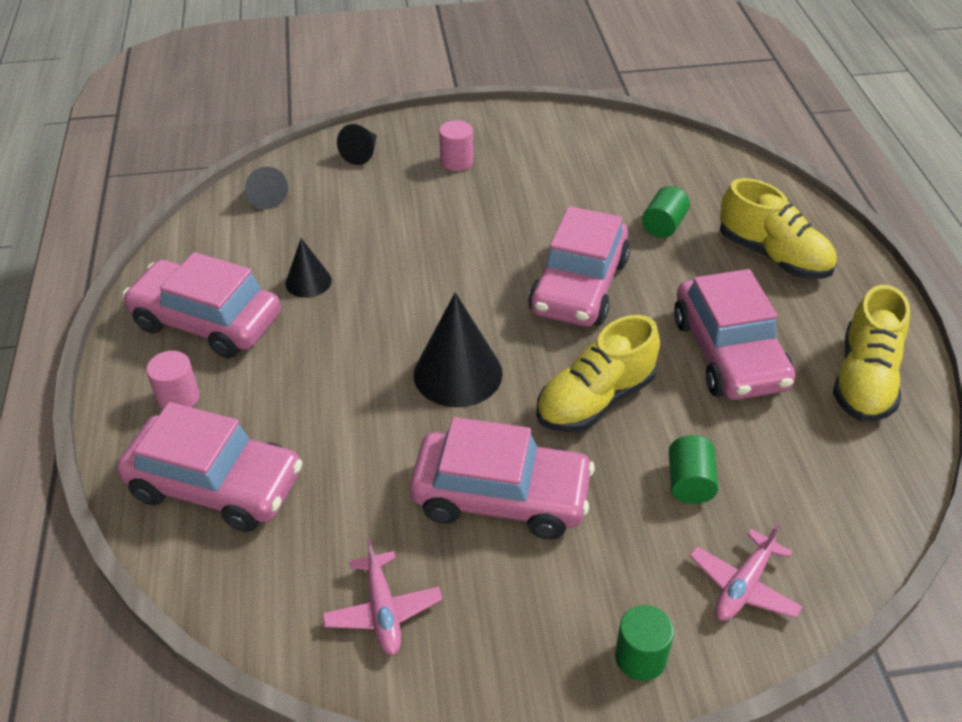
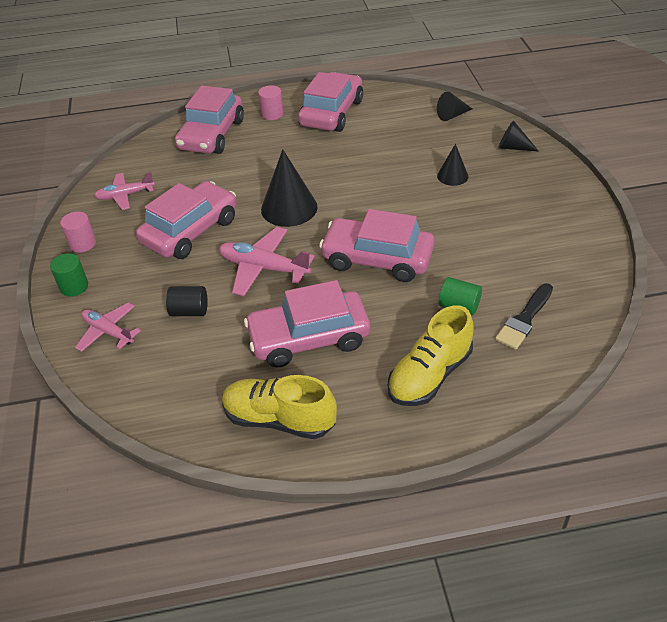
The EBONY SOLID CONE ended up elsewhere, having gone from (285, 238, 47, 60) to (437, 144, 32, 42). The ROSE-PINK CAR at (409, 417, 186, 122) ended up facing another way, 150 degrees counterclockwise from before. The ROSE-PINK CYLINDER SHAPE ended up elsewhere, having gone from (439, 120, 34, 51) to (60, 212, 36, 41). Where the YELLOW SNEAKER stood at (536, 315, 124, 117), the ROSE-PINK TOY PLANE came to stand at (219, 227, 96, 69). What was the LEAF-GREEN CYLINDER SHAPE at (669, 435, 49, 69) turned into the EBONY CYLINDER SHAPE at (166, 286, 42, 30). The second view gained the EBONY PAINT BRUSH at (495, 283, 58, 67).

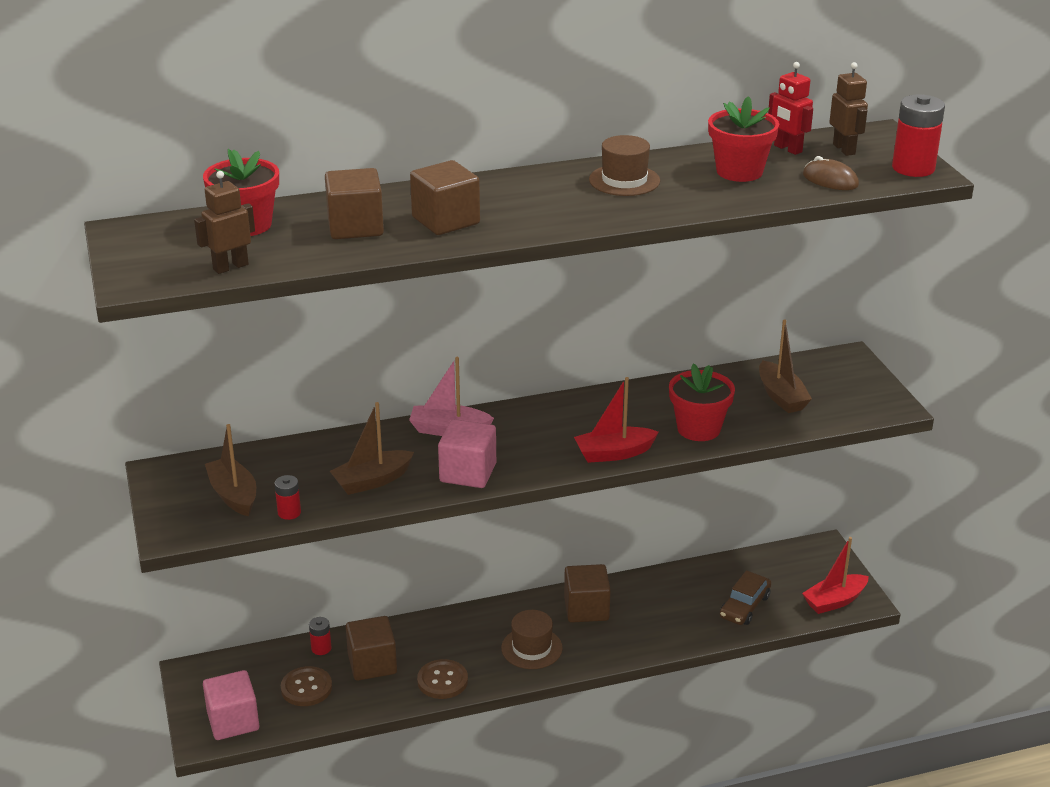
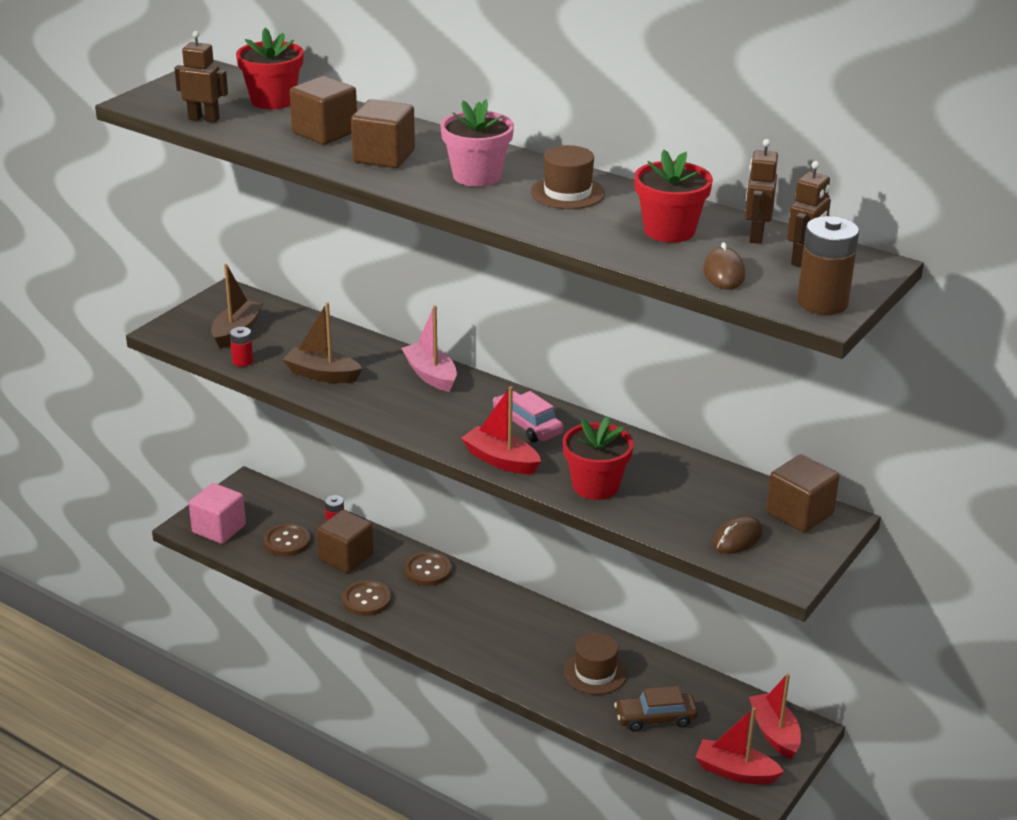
The second view lost the ROSE-PINK CUBE at (438, 419, 58, 69). The BROWN HAT ended up elsewhere, having gone from (501, 610, 62, 59) to (564, 633, 63, 62). The BROWN CUBE ended up elsewhere, having gone from (564, 564, 47, 59) to (766, 454, 73, 79). The second view lost the BROWN SAILBOAT at (759, 320, 53, 93). What was the CRIMSON ROBOT FIGURE at (768, 62, 45, 93) turned into the BROWN ROBOT FIGURE at (745, 139, 33, 105). What was the CRIMSON BATTERY at (892, 95, 53, 82) turned into the BROWN BATTERY at (797, 216, 62, 99). The second view gained the BROWN BUTTON at (404, 552, 48, 34). The second view gained the ROSE-PINK PLANT POT at (440, 99, 74, 88). The second view gained the ROSE-PINK CAR at (493, 391, 71, 52). The second view gained the BROWN COMPUTER MOUSE at (713, 515, 50, 39). The second view gained the CRIMSON SAILBOAT at (749, 673, 52, 87).

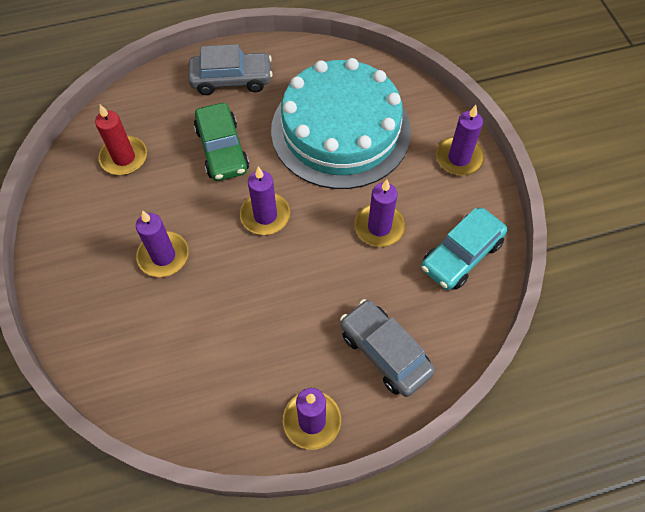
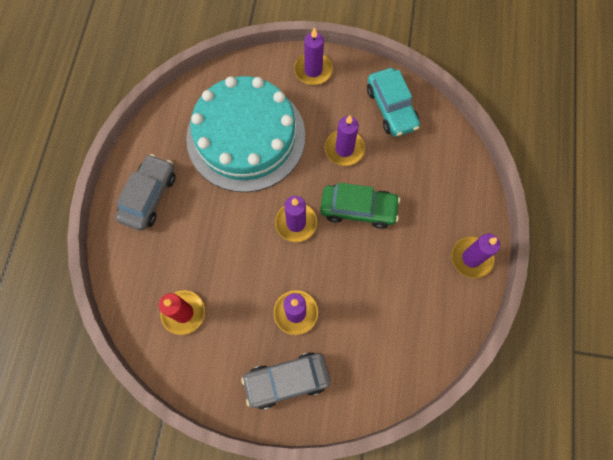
The LEAF-GREEN CAR ended up elsewhere, having gone from (194, 103, 55, 78) to (320, 183, 80, 46). The GREY CAR ended up elsewhere, having gone from (340, 299, 95, 98) to (241, 352, 90, 58).

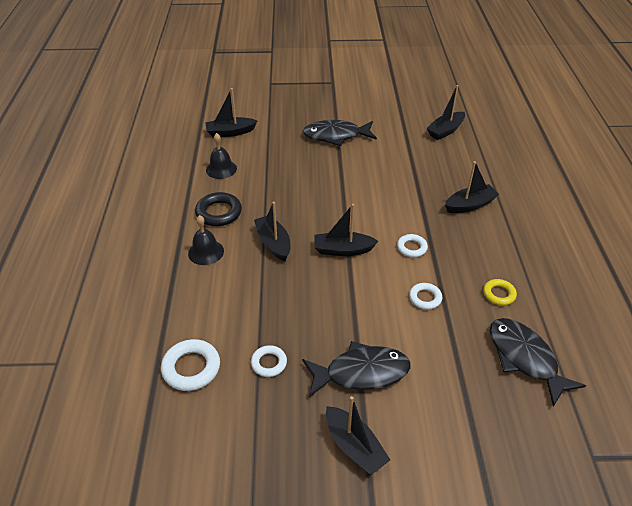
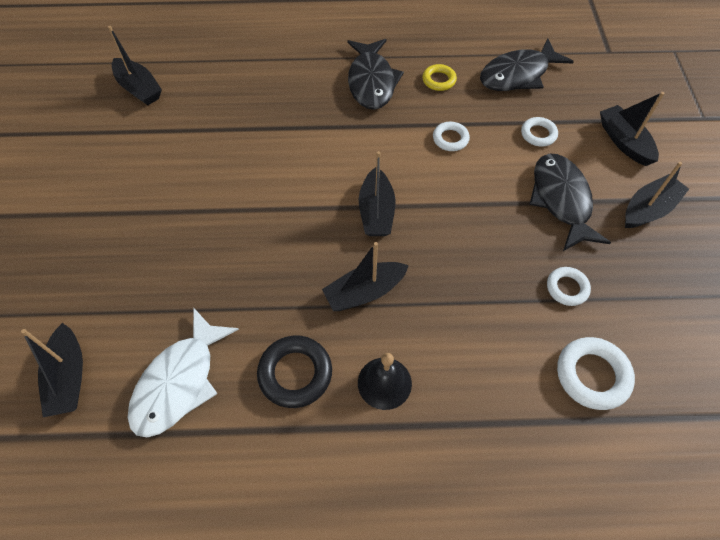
Where the EBONY SCHOOL BELL stood at (206, 133, 31, 46), the WHITE FISH came to stand at (128, 307, 111, 130). The EBONY FISH ended up elsewhere, having gone from (303, 120, 74, 26) to (348, 39, 56, 71). The WHITE TORUS ended up elsewhere, having gone from (397, 234, 31, 23) to (521, 117, 37, 30). The EBONY SAILBOAT ended up elsewhere, having gone from (445, 161, 54, 52) to (600, 92, 65, 74).

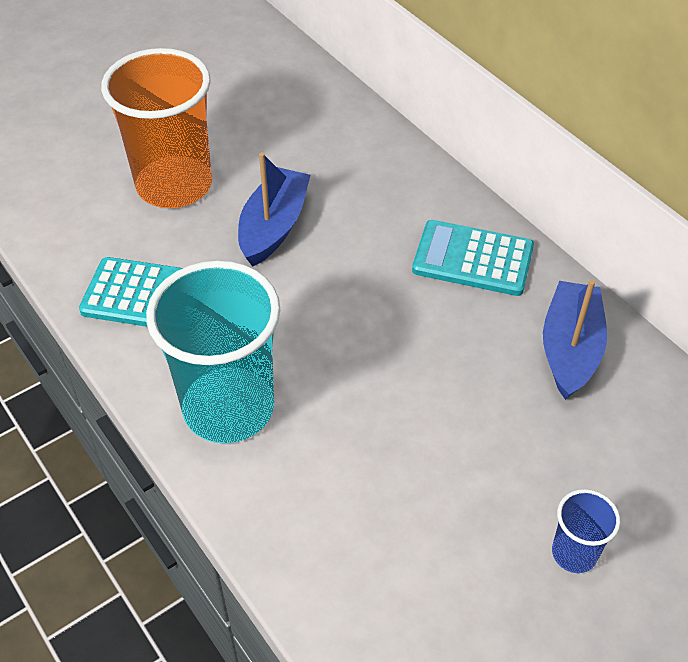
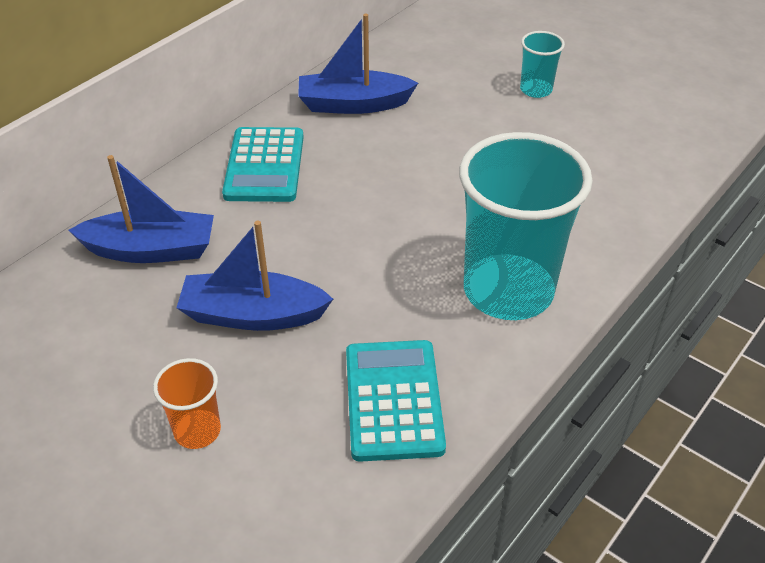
The size of the ORANGE BEAKER at (101, 48, 111, 160) changed by a factor of 0.45. What was the ROYAL BLUE BEAKER at (552, 489, 69, 84) turned into the TURQUOISE BEAKER at (520, 31, 45, 67). The second view gained the ROYAL BLUE SAILBOAT at (68, 155, 146, 108).

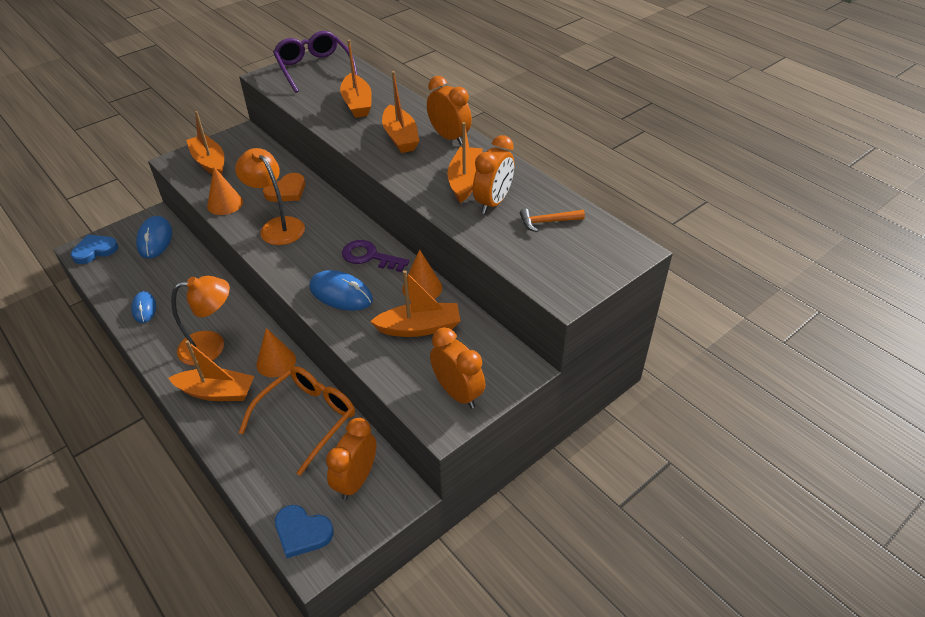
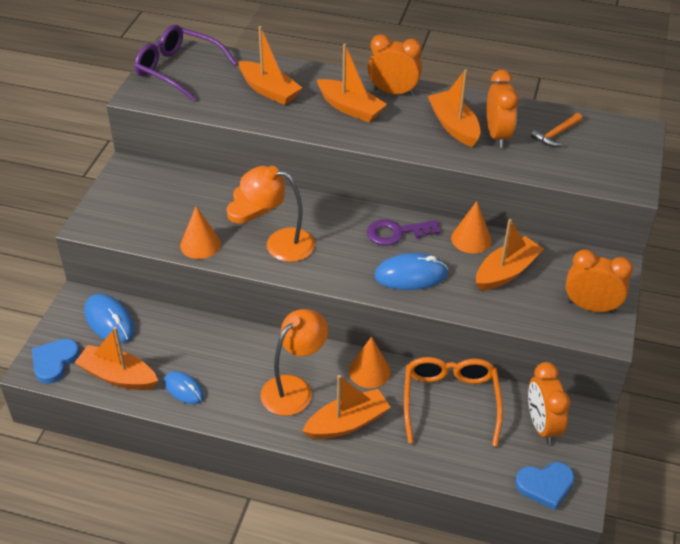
The ORANGE SAILBOAT ended up elsewhere, having gone from (186, 111, 38, 64) to (74, 327, 84, 63).

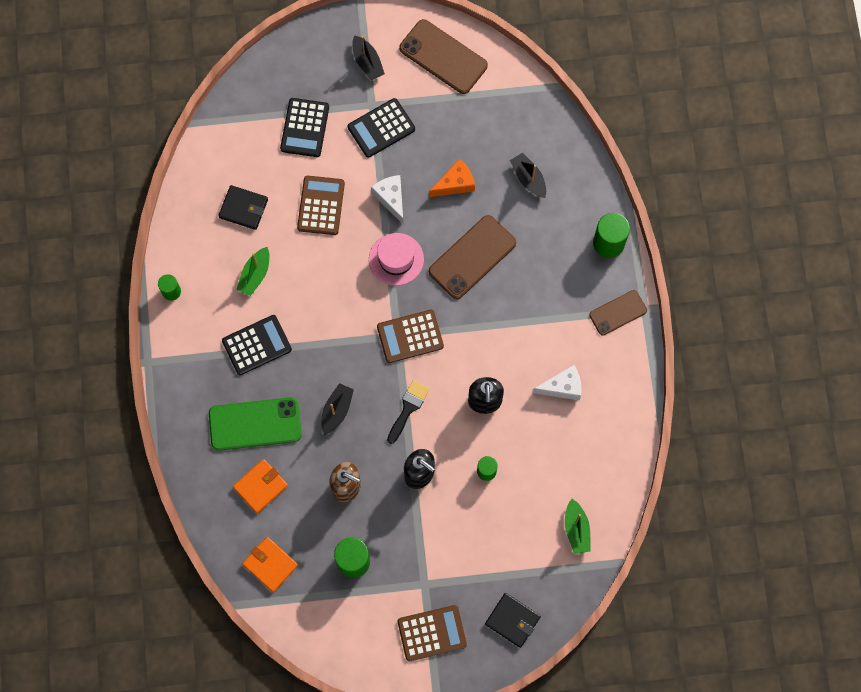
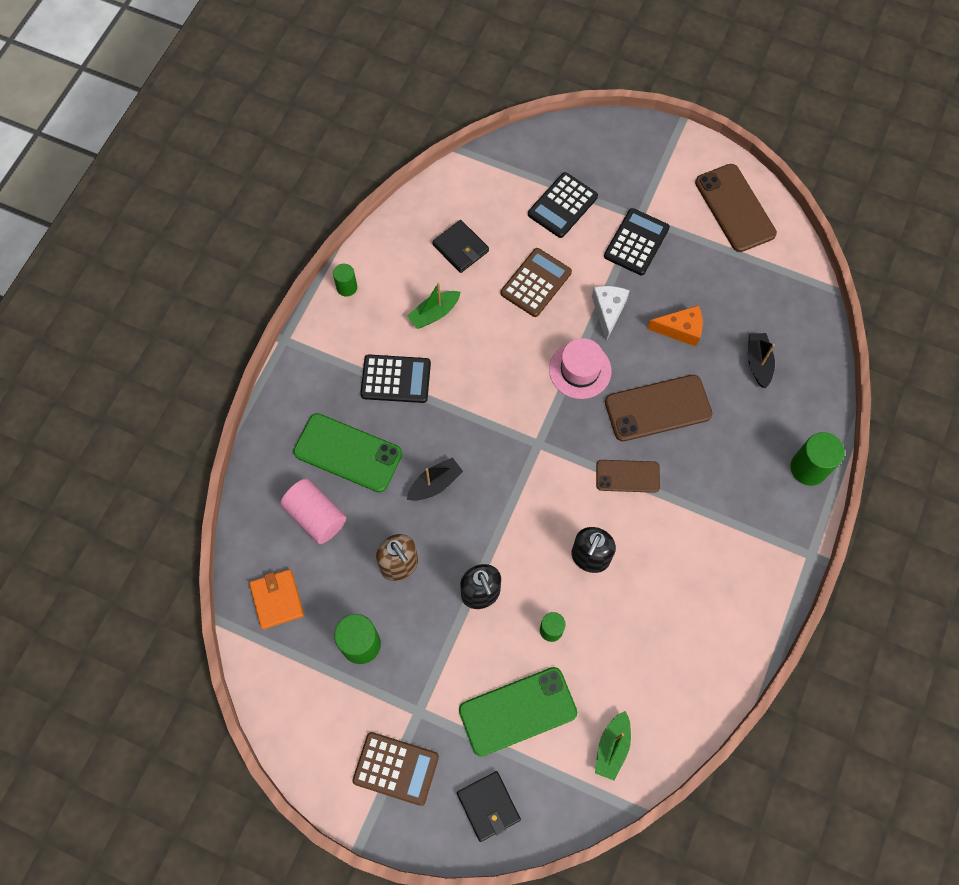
Where the ORANGE BILLFOLD stood at (233, 459, 55, 55), the ROSE-PINK CYLINDER SHAPE came to stand at (280, 479, 66, 65). The EBONY ADDING MACHINE at (348, 98, 67, 60) ended up facing another way, 120 degrees clockwise from before. The second view lost the EBONY SAILBOAT at (352, 35, 33, 45). The second view lost the BROWN ADDING MACHINE at (377, 310, 67, 53). The second view lost the EBONY PAINT BRUSH at (387, 380, 43, 64). The second view lost the WHITE CHEESE at (533, 365, 49, 35). The BROWN PHONE ended up elsewhere, having gone from (589, 290, 58, 45) to (596, 460, 64, 33). The second view gained the LEAF-GREEN PHONE at (459, 667, 118, 90).

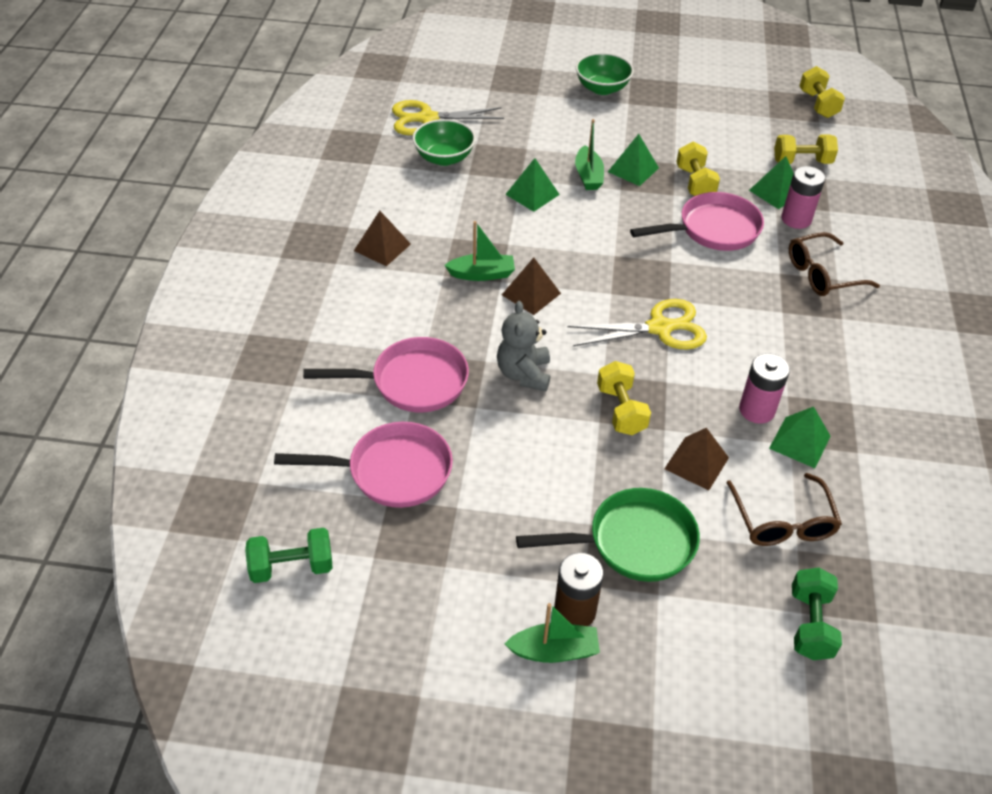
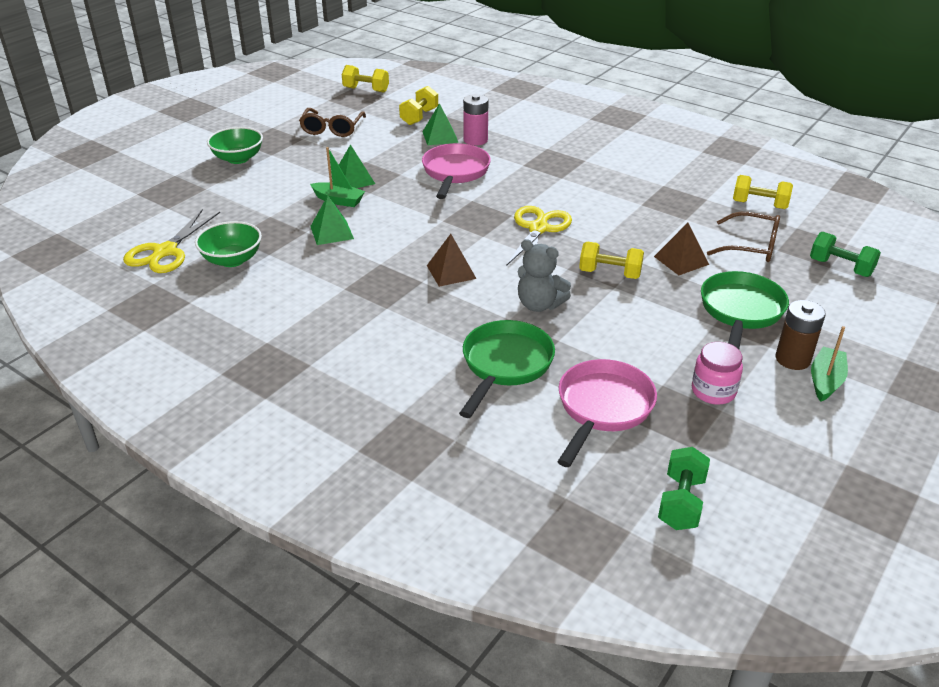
What was the ROSE-PINK FRYING PAN at (303, 337, 166, 75) turned into the LEAF-GREEN FRYING PAN at (459, 320, 96, 98). The second view lost the BROWN PYRAMID SHAPE at (354, 211, 57, 55). The second view lost the LEAF-GREEN SAILBOAT at (445, 221, 70, 60). The YELLOW DUMBBELL ended up elsewhere, having gone from (676, 142, 44, 54) to (733, 175, 60, 34). The second view lost the ROSE-PINK BATTERY at (739, 353, 51, 71). The second view lost the LEAF-GREEN PYRAMID SHAPE at (769, 407, 62, 61). The BROWN EYEGLASSES ended up elsewhere, having gone from (789, 232, 91, 64) to (299, 108, 67, 29). The second view gained the ROSE-PINK JAM JAR at (692, 342, 51, 63).

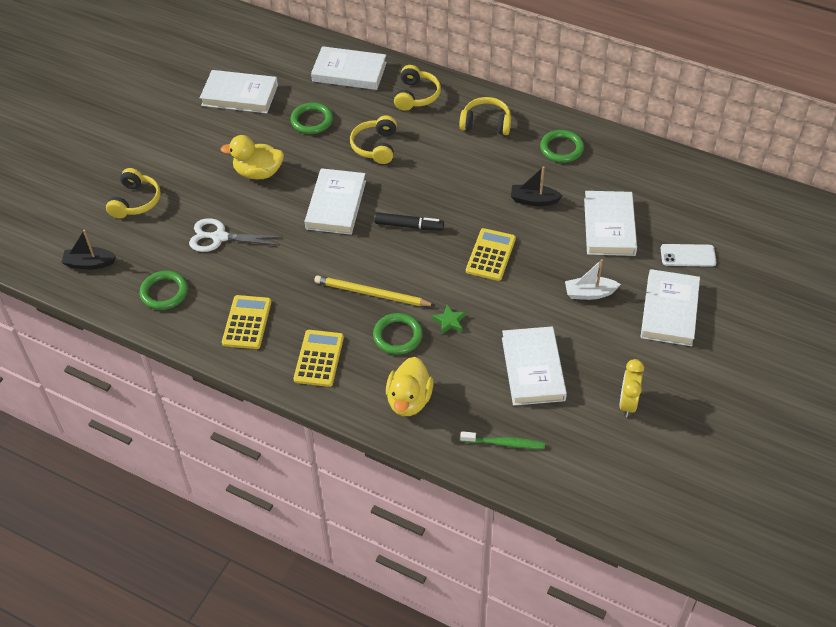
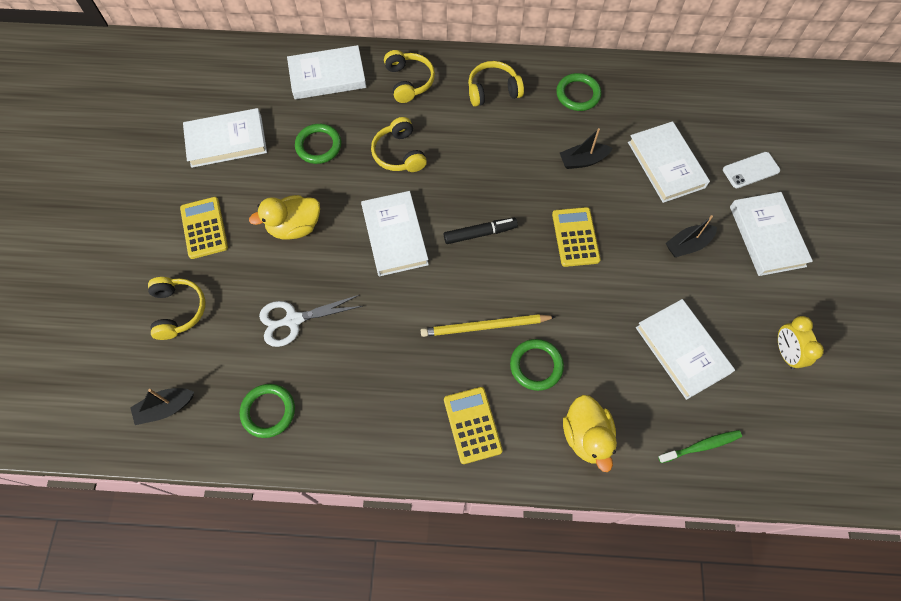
The YELLOW ADDING MACHINE ended up elsewhere, having gone from (222, 295, 49, 54) to (180, 197, 48, 62). The second view lost the LEAF-GREEN FIVE-POINTED STAR at (432, 304, 34, 30). What was the WHITE SAILBOAT at (565, 259, 56, 41) turned into the EBONY SAILBOAT at (666, 215, 51, 42).

